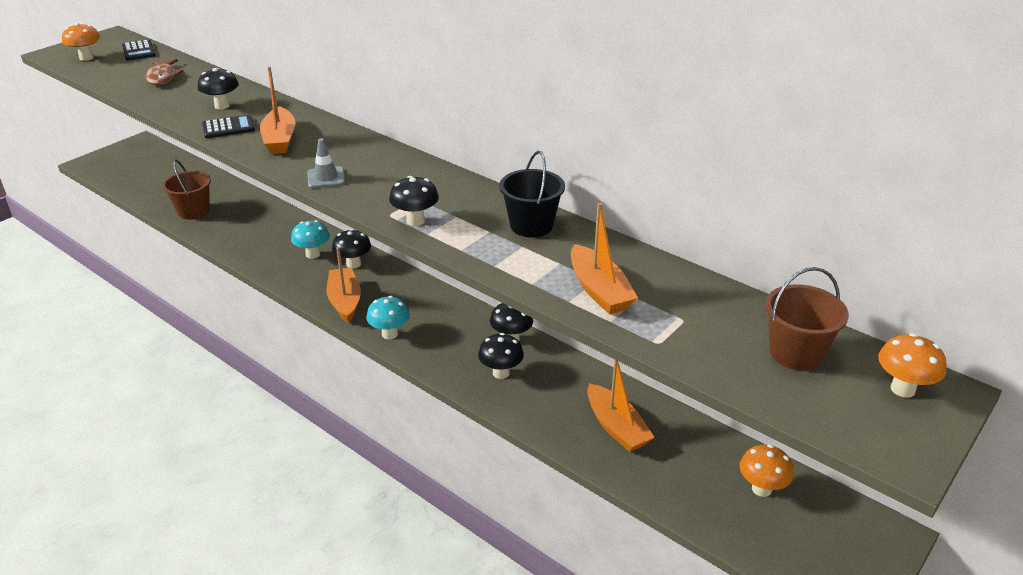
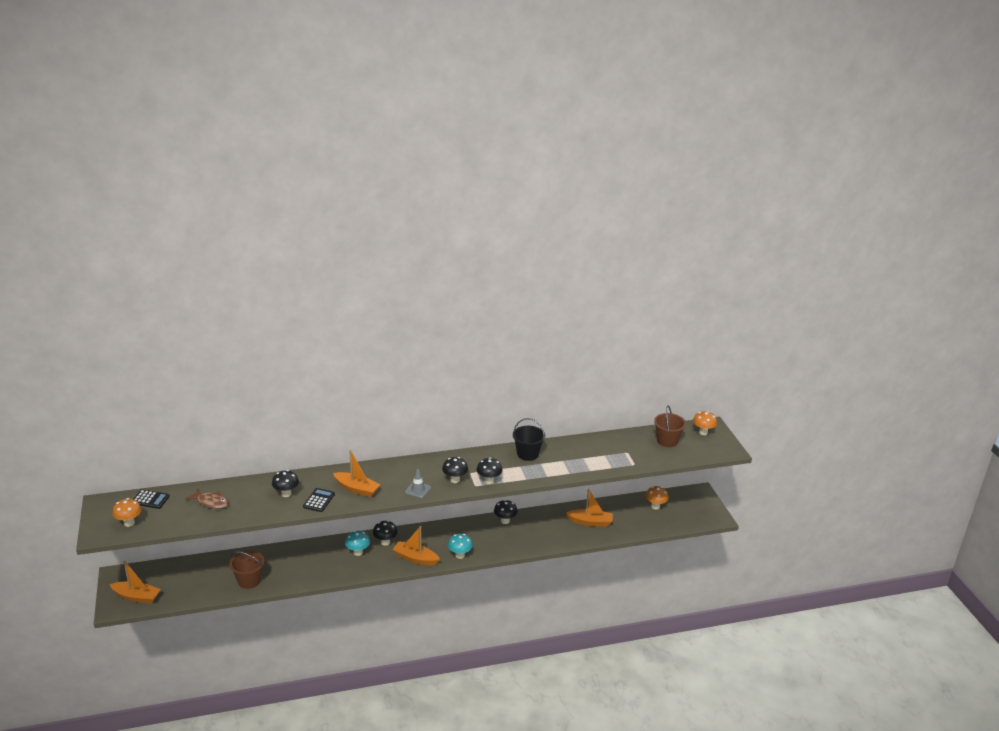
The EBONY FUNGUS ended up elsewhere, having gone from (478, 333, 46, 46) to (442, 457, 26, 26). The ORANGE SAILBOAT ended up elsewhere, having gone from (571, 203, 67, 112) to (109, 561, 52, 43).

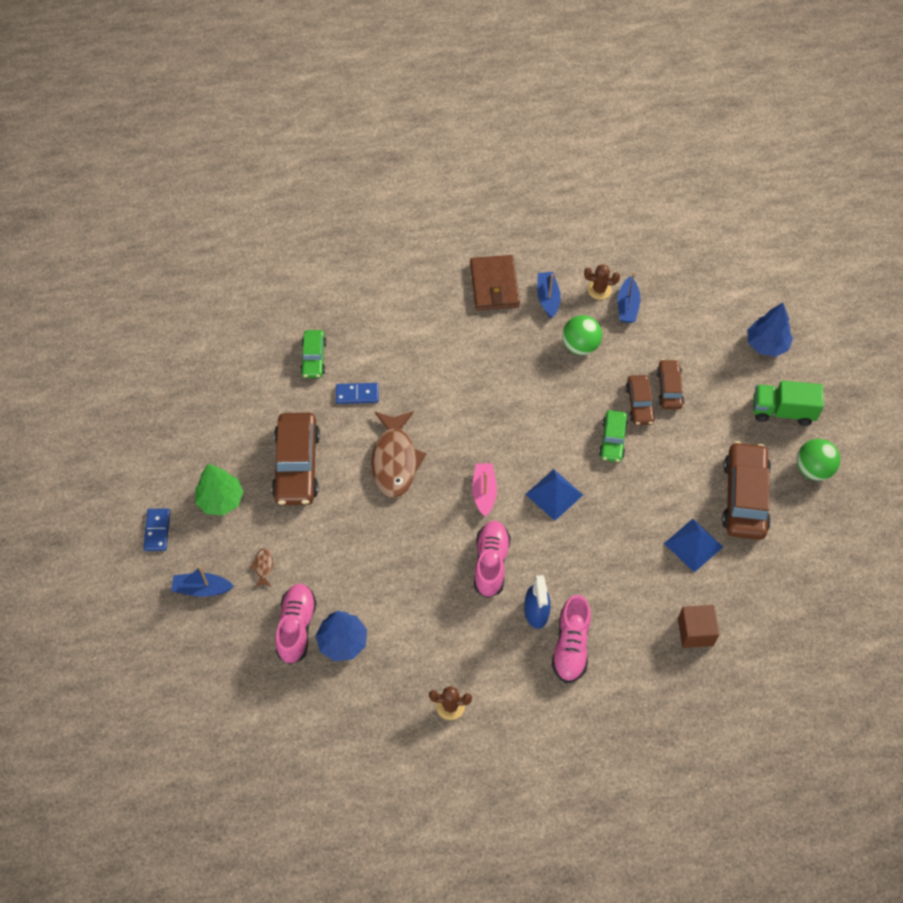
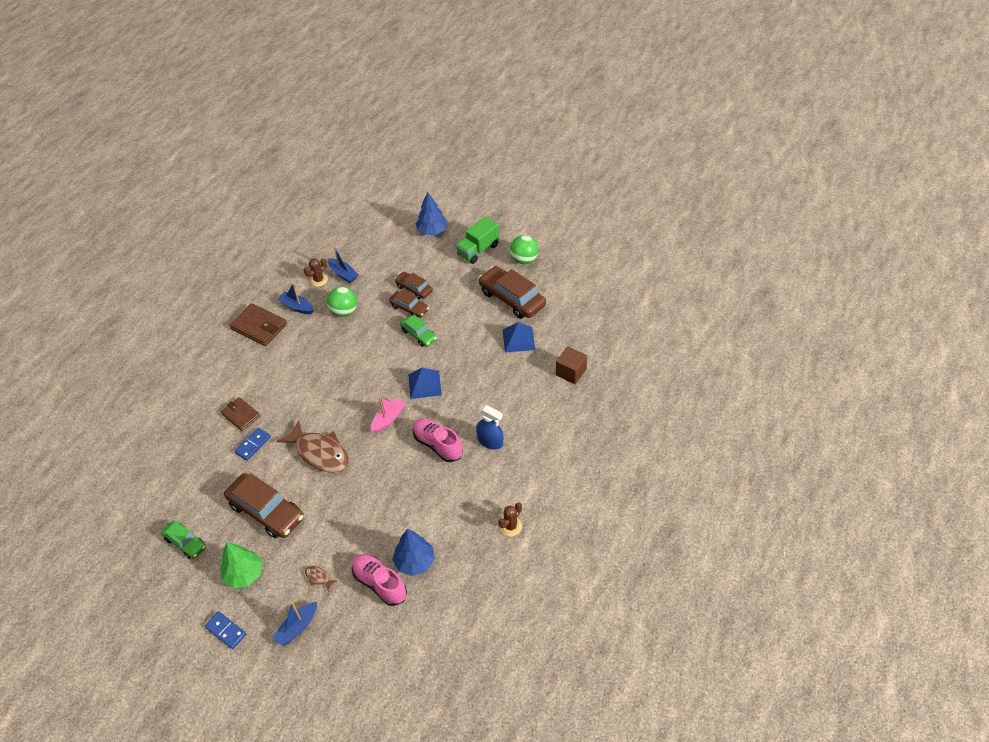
The LEAF-GREEN CAR ended up elsewhere, having gone from (300, 330, 26, 48) to (161, 521, 45, 38). The ROSE-PINK SAILBOAT at (472, 463, 25, 54) ended up facing another way, 90 degrees clockwise from before. The second view lost the ROSE-PINK SNEAKER at (552, 595, 39, 88). The second view gained the BROWN BILLFOLD at (221, 397, 39, 34).

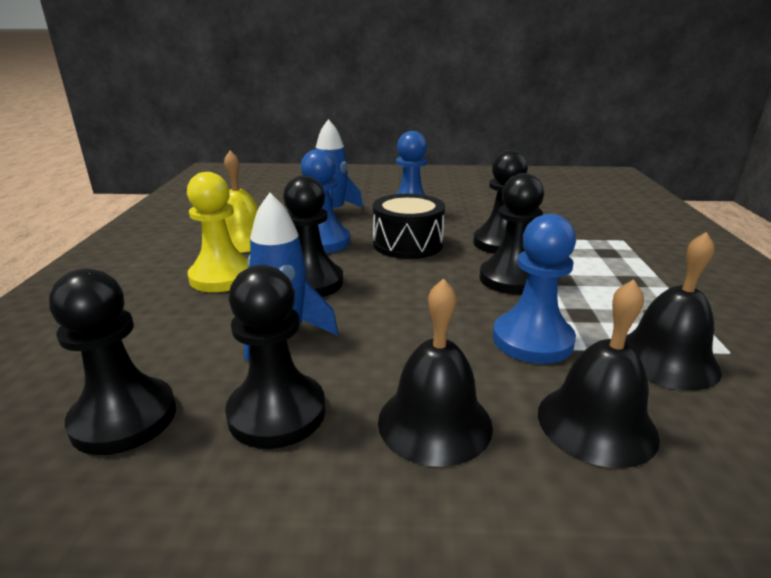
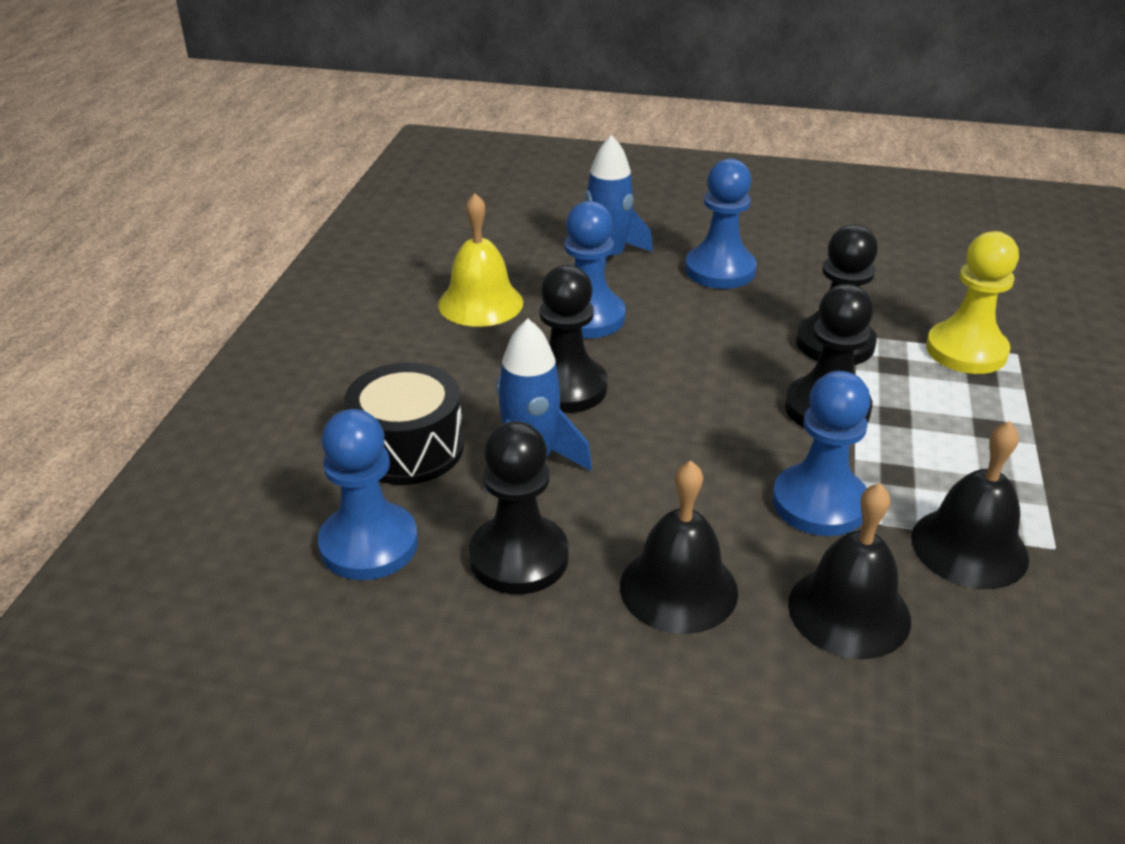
What was the EBONY CHESS PAWN at (49, 269, 127, 186) turned into the ROYAL BLUE CHESS PAWN at (318, 409, 100, 171). The YELLOW CHESS PAWN ended up elsewhere, having gone from (187, 172, 61, 120) to (926, 231, 93, 143). The EBONY SNARE DRUM ended up elsewhere, having gone from (373, 194, 72, 65) to (344, 363, 120, 122).

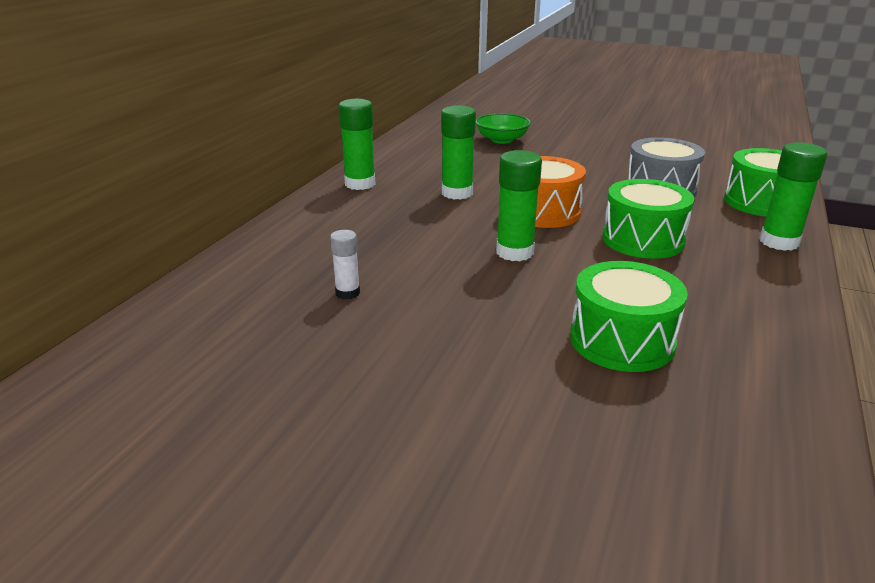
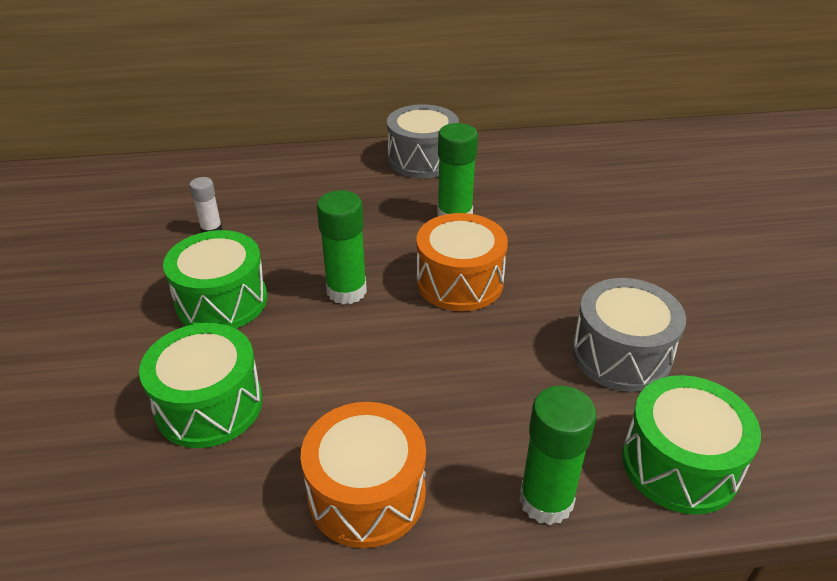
Where the LEAF-GREEN GLUE STICK stood at (339, 99, 36, 91), the GREY SNARE DRUM came to stand at (387, 104, 72, 74). The second view lost the LEAF-GREEN DEEP DISH at (476, 113, 55, 31). The LEAF-GREEN SNARE DRUM ended up elsewhere, having gone from (602, 179, 92, 80) to (163, 230, 104, 99). The second view gained the ORANGE SNARE DRUM at (300, 402, 126, 146).

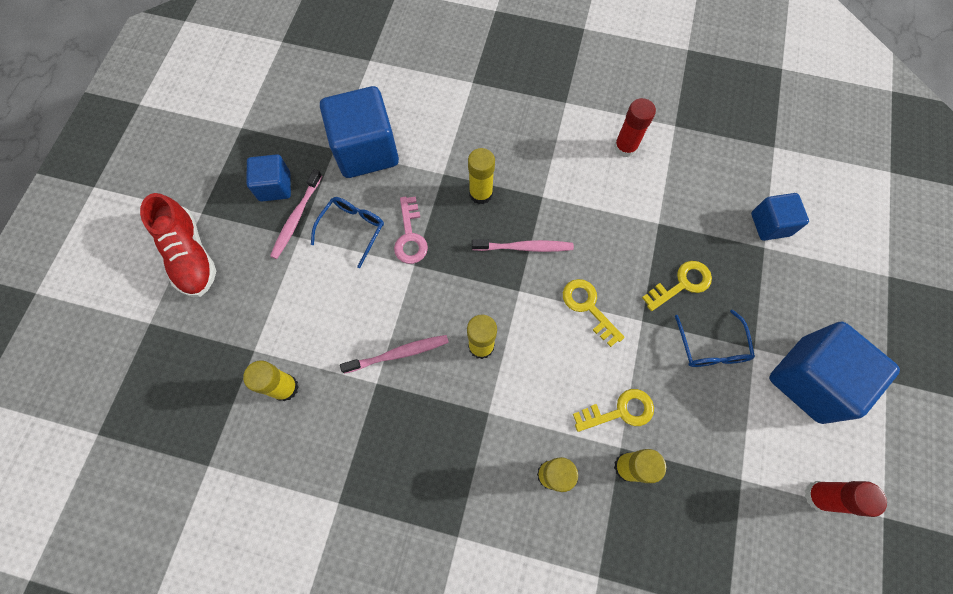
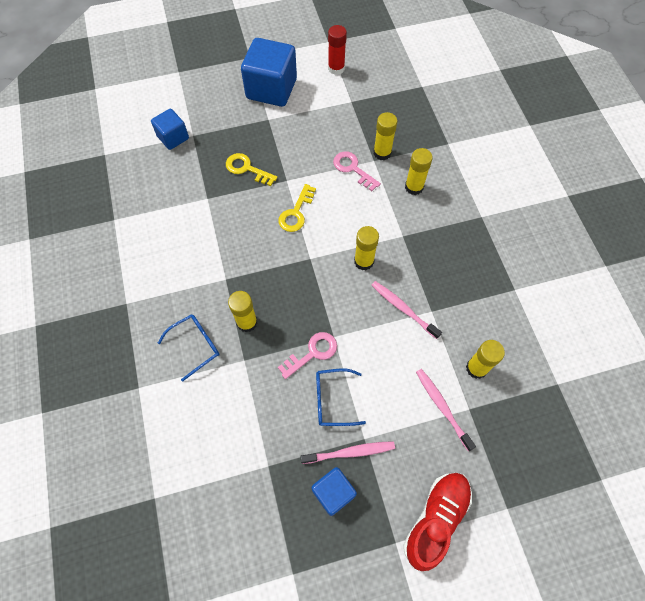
The second view lost the ROYAL BLUE CUBE at (320, 86, 79, 92). The ROSE-PINK TOOTHBRUSH ended up elsewhere, having gone from (472, 239, 102, 13) to (416, 369, 60, 82). What was the YELLOW DOOR KEY at (573, 389, 81, 43) turned into the ROSE-PINK DOOR KEY at (333, 152, 48, 39). The second view lost the CRIMSON GLUE STICK at (614, 98, 42, 60). The ROYAL BLUE EYEGLASSES ended up elsewhere, having gone from (675, 310, 80, 57) to (158, 314, 61, 68).

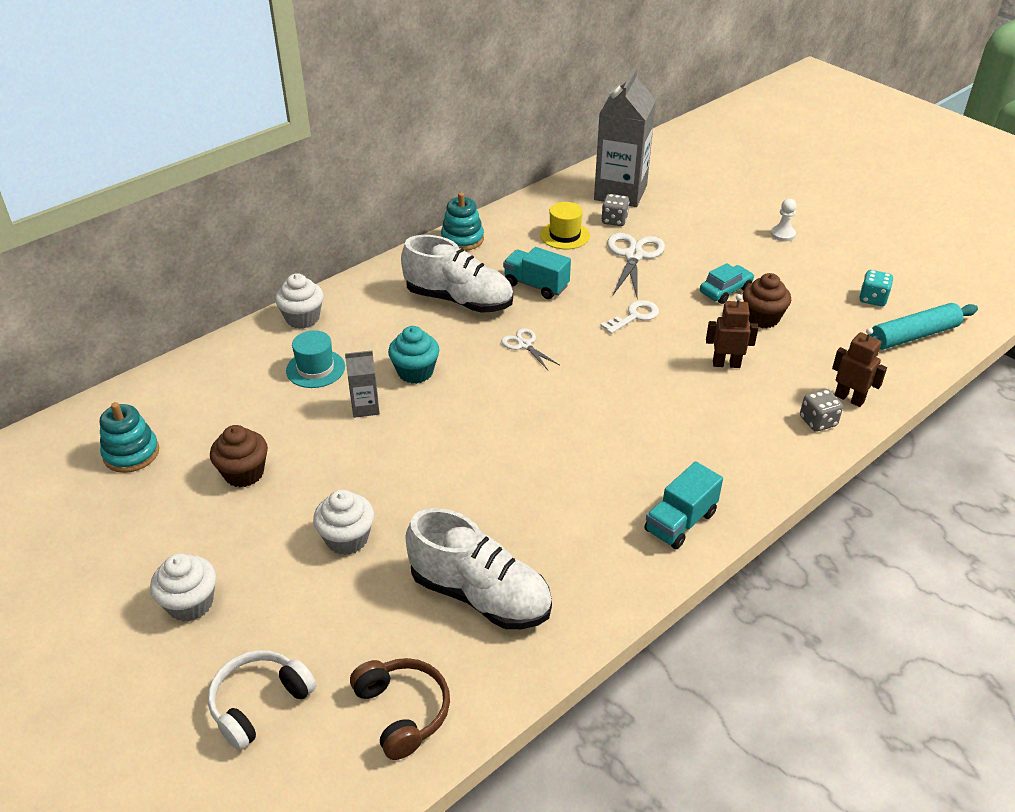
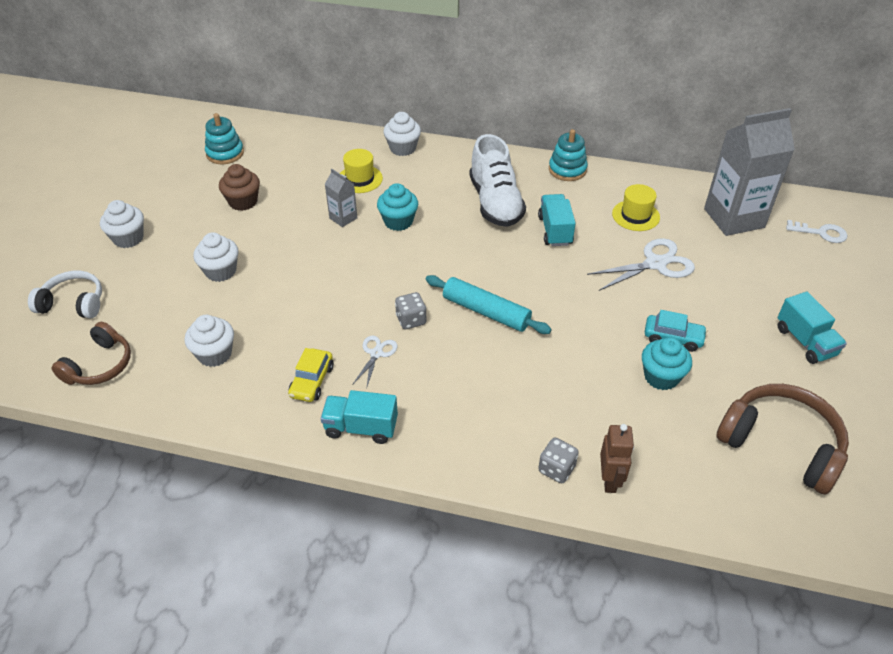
What was the TURQUOISE HAT at (286, 330, 59, 58) turned into the YELLOW HAT at (340, 149, 43, 44). Where the WHITE SNEAKER stood at (405, 508, 147, 121), the WHITE CUPCAKE came to stand at (185, 315, 49, 52). The WHITE SCISSORS ended up elsewhere, having gone from (501, 328, 58, 42) to (352, 336, 45, 53). The GREY GAME DIE ended up elsewhere, having gone from (601, 194, 28, 32) to (395, 292, 32, 37). The WHITE DOOR KEY ended up elsewhere, having gone from (601, 300, 58, 34) to (786, 220, 61, 23). The second view lost the BROWN ROBOT FIGURE at (706, 294, 52, 74). What was the BROWN CUPCAKE at (743, 273, 48, 55) turned into the TURQUOISE CUPCAKE at (642, 337, 50, 53). Where the WHITE CHESS PAWN stood at (771, 199, 26, 43), the TURQUOISE TOY TRUCK came to stand at (778, 292, 69, 72). Where the TURQUOISE GAME DIE stood at (859, 270, 34, 36), the BROWN HEADSET came to stand at (716, 384, 133, 111). The TURQUOISE ROLLING PIN ended up elsewhere, having gone from (870, 303, 108, 47) to (426, 275, 126, 59). The second view gained the YELLOW CAR at (288, 348, 46, 54).

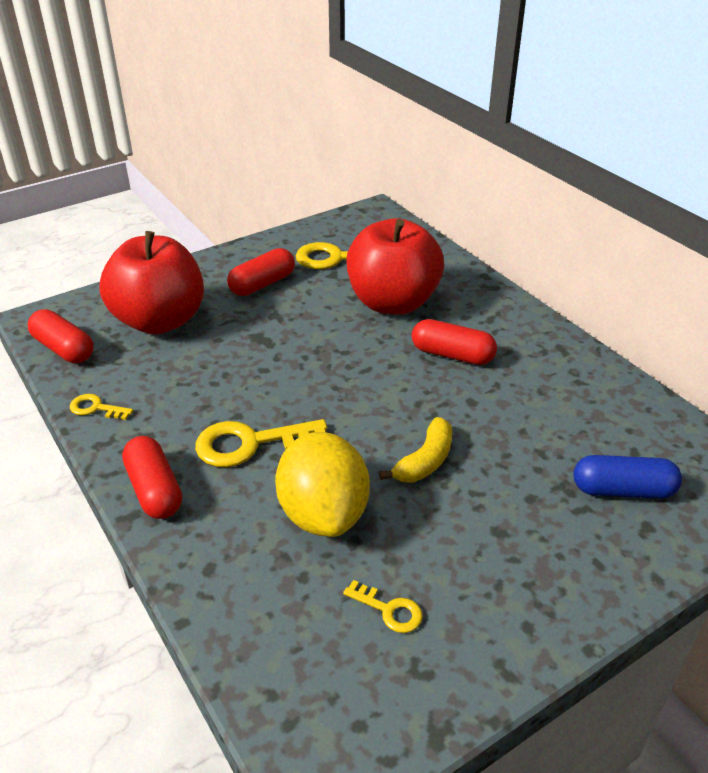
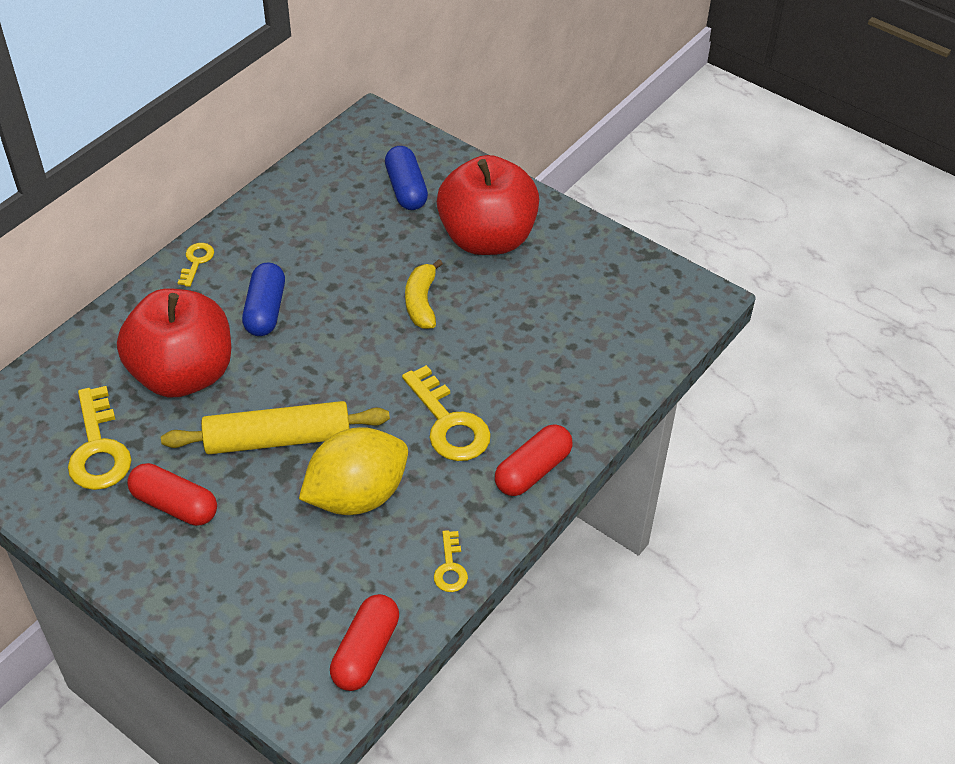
The CRIMSON APPLE FRUIT ended up elsewhere, having gone from (99, 231, 105, 104) to (437, 155, 102, 100). The YELLOW LEMON ended up elsewhere, having gone from (275, 432, 95, 105) to (299, 427, 109, 88). The YELLOW DOOR KEY ended up elsewhere, having gone from (343, 580, 80, 53) to (177, 243, 37, 44). The YELLOW BANANA at (379, 417, 73, 65) ended up facing another way, 105 degrees counterclockwise from before. What was the CRIMSON PILL SHAPE at (412, 319, 85, 46) turned into the ROYAL BLUE PILL SHAPE at (242, 263, 43, 73). The second view gained the YELLOW ROLLING PIN at (161, 401, 229, 53).

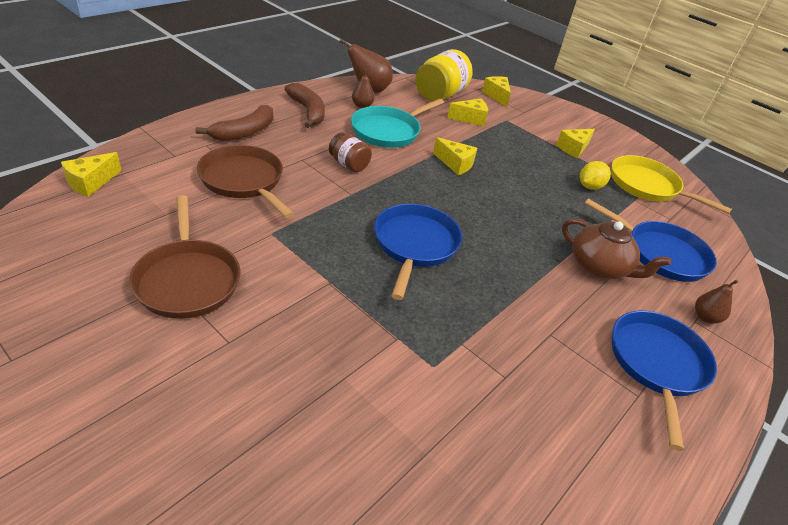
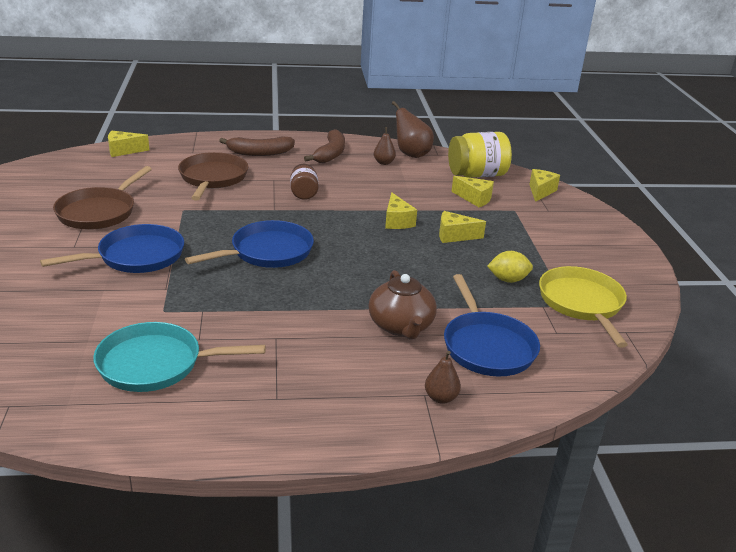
The TURQUOISE FRYING PAN ended up elsewhere, having gone from (351, 99, 93, 49) to (93, 322, 173, 70). The YELLOW CHEESE ended up elsewhere, having gone from (556, 129, 39, 30) to (439, 211, 47, 32). The ROYAL BLUE FRYING PAN ended up elsewhere, having gone from (612, 311, 105, 140) to (40, 224, 144, 49).

